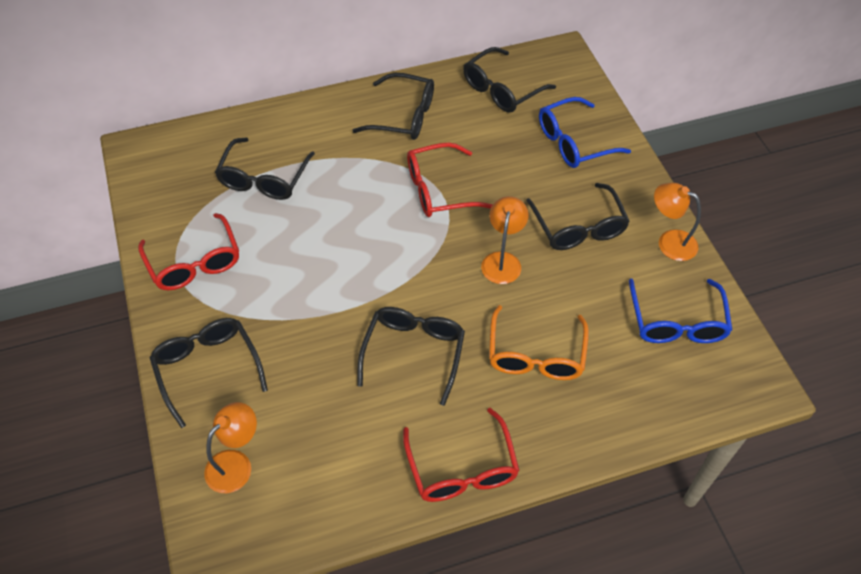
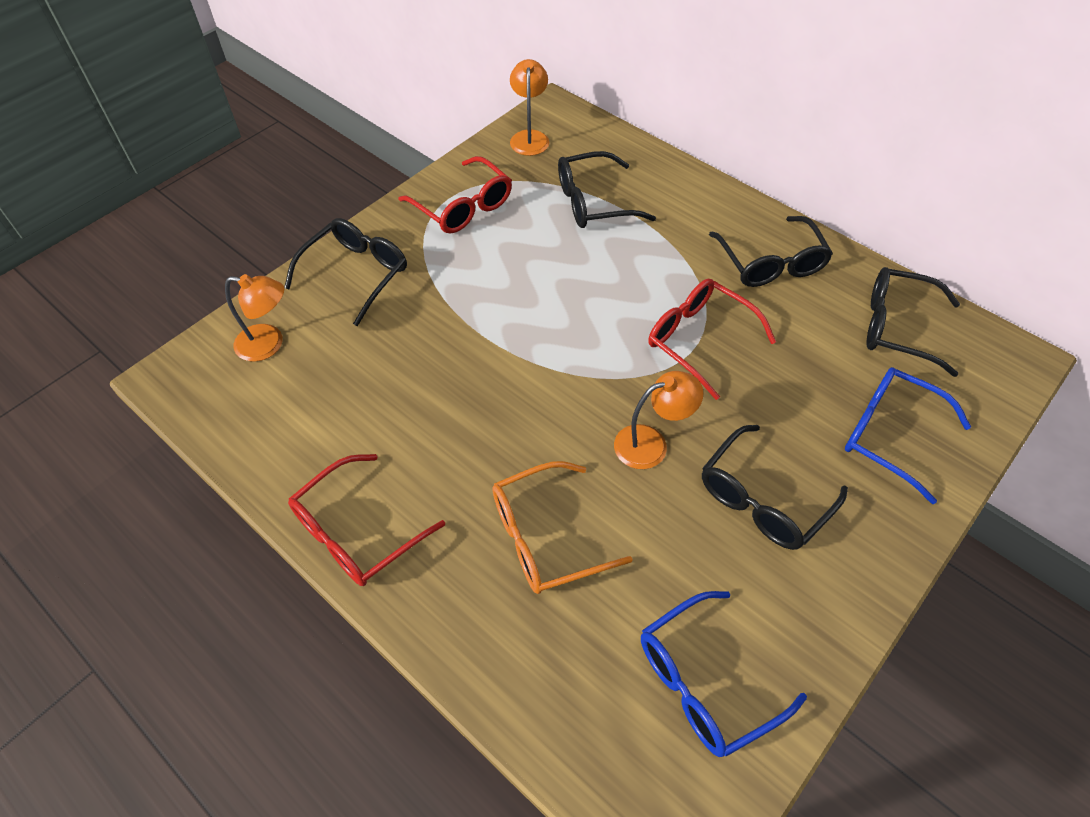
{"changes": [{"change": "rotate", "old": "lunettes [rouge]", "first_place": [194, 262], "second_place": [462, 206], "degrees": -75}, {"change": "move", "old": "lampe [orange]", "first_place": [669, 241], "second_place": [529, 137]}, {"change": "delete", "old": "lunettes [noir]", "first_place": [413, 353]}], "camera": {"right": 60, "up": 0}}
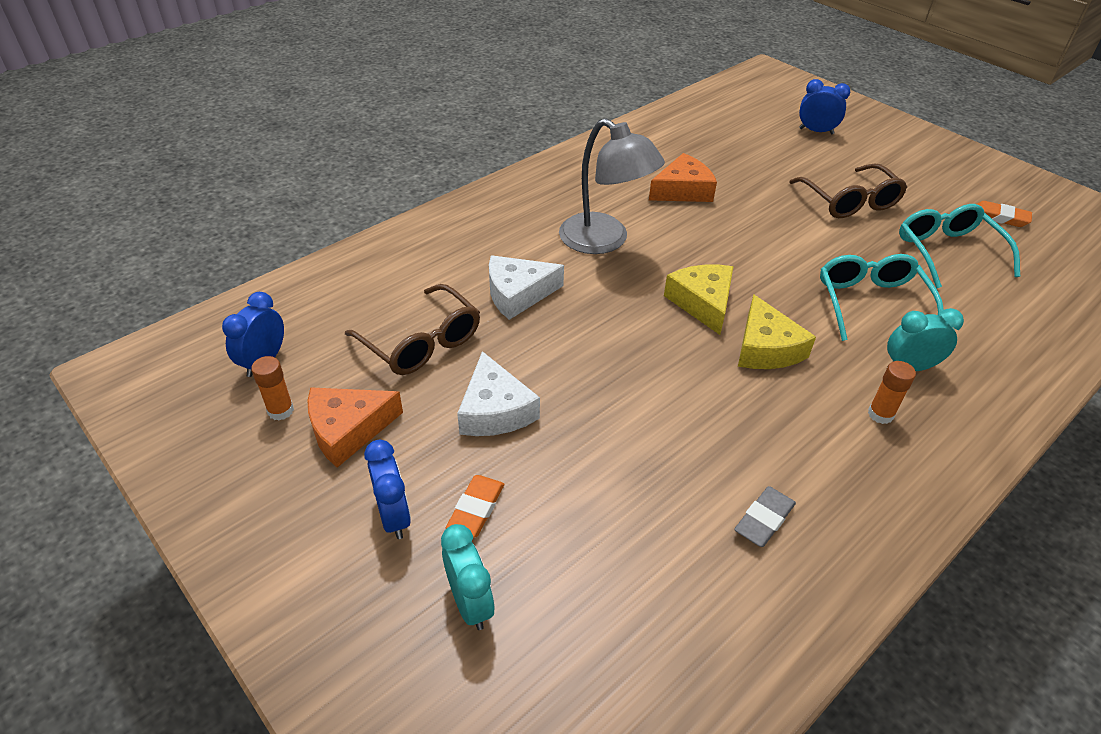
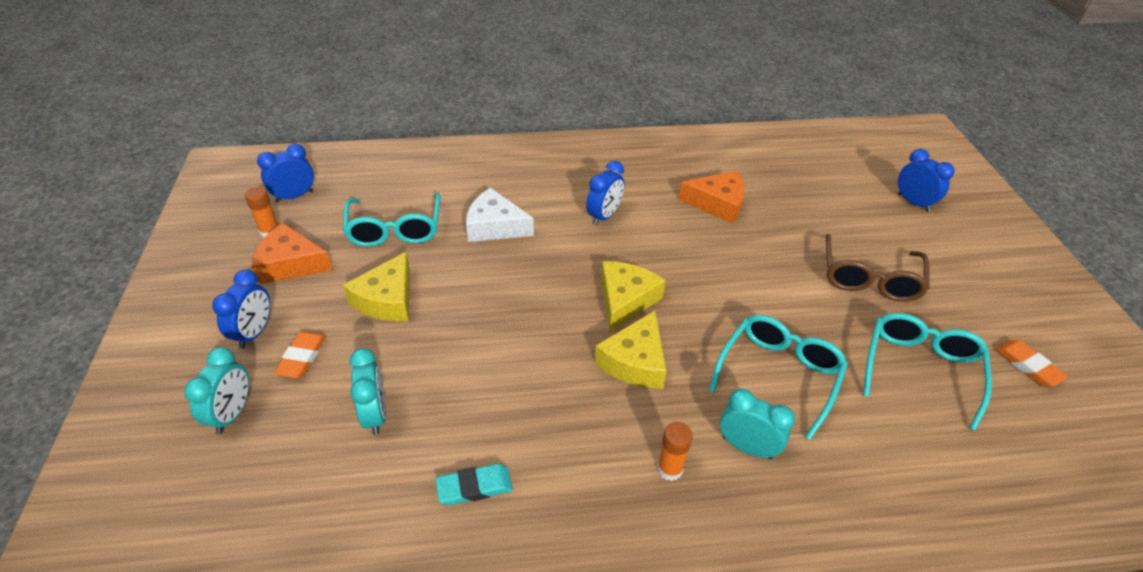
{"changes": [{"change": "rotate", "old": "gomme [orange]", "first_place": [476, 509], "second_place": [302, 357], "degrees": -45}, {"change": "recolor", "old": "lunettes [marron]", "new": "lunettes [turquoise]", "first_place": [421, 342], "second_place": [395, 229]}, {"change": "recolor", "old": "fromage [blanc]", "new": "fromage [jaune]", "first_place": [495, 410], "second_place": [387, 299]}, {"change": "insert", "new": "réveil [turquoise]", "second_place": [375, 414]}, {"change": "recolor", "old": "gomme [gris]", "new": "gomme [turquoise]", "first_place": [764, 519], "second_place": [474, 487]}, {"change": "replace", "old": "lampe [gris]", "new": "réveil [bleu]", "first_place": [604, 241], "second_place": [604, 216]}], "camera": {"right": 35, "up": 0}}
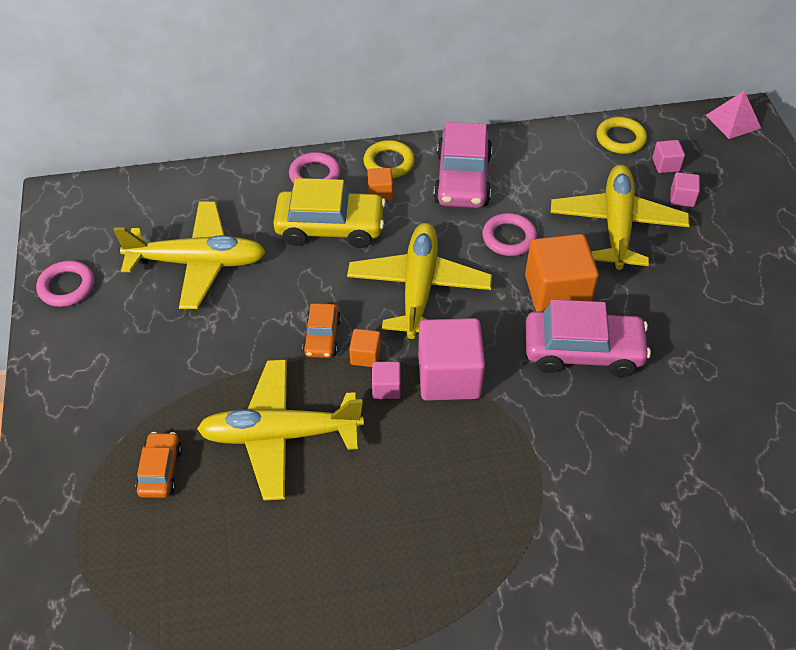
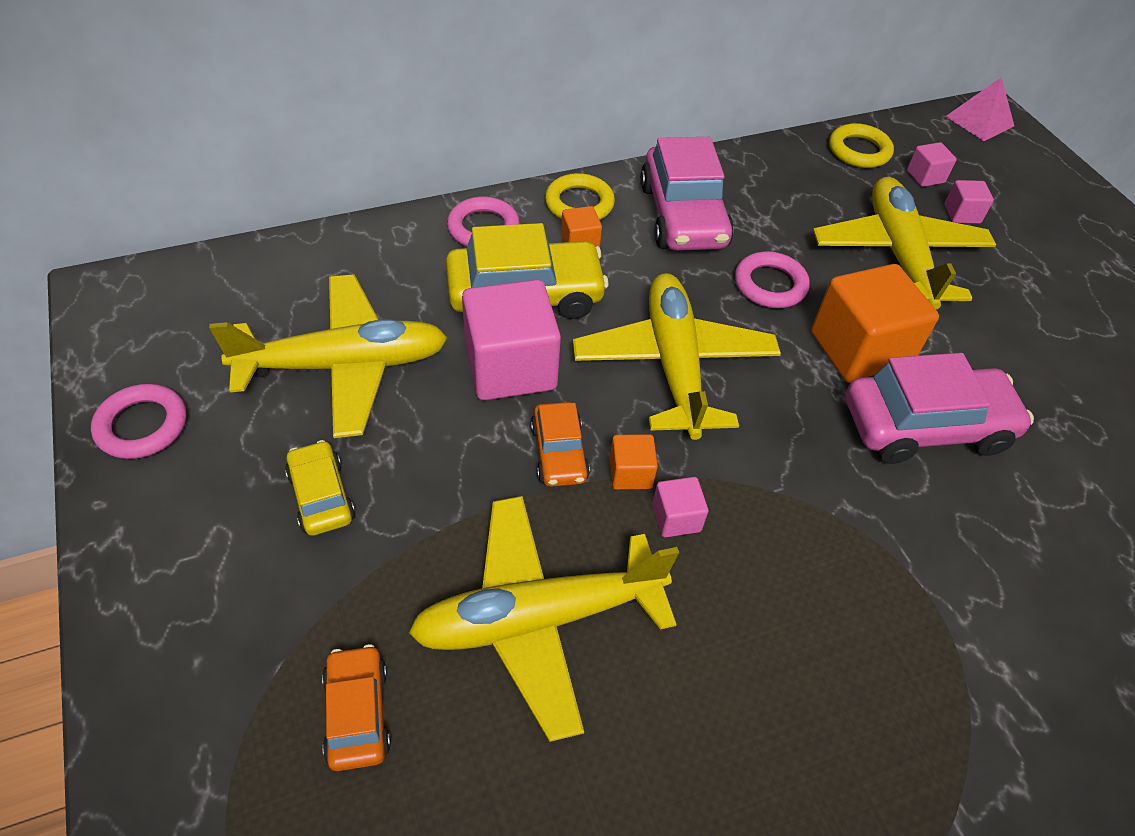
{"changes": [{"change": "insert", "new": "voiture [jaune]", "second_place": [321, 496]}, {"change": "move", "old": "cube [rose]", "first_place": [449, 376], "second_place": [510, 367]}], "camera": {"right": -15, "up": 0}}
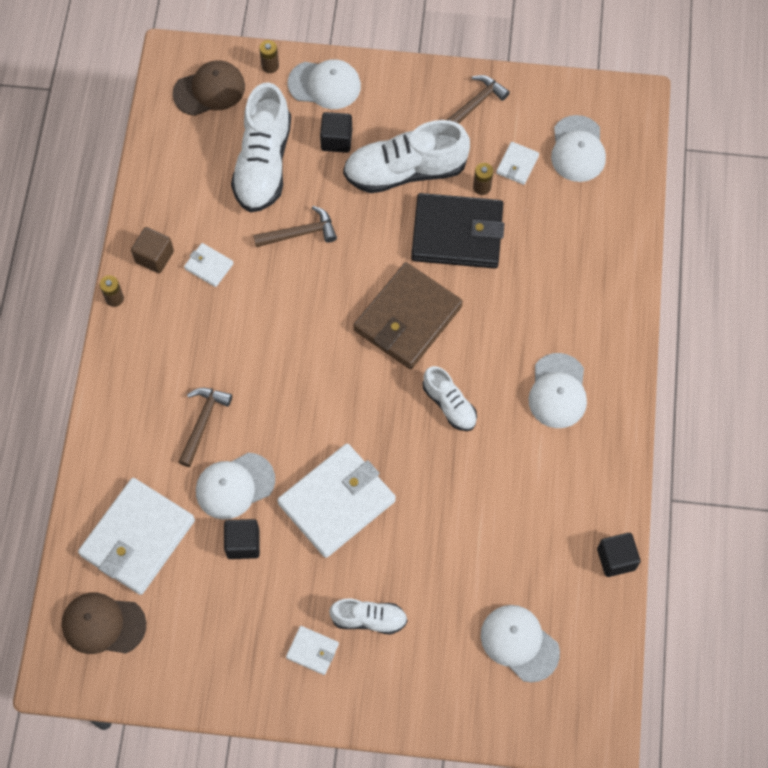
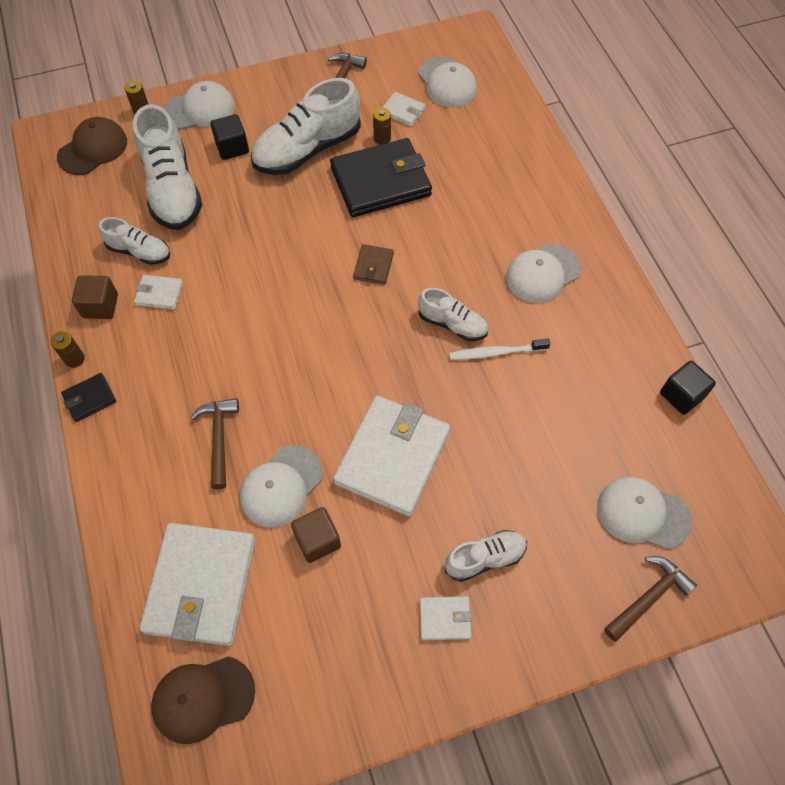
{"changes": [{"change": "insert", "new": "portefeuille [noir]", "second_place": [90, 398]}, {"change": "insert", "new": "chaussure [blanc]", "second_place": [139, 251]}, {"change": "recolor", "old": "cube [noir]", "new": "cube [marron]", "first_place": [243, 543], "second_place": [317, 540]}, {"change": "resize", "old": "portefeuille [marron]", "first_place": [407, 318], "second_place": [373, 266], "factor": 0.45}, {"change": "rotate", "old": "portefeuille [blanc]", "first_place": [517, 164], "second_place": [403, 111], "degrees": -60}, {"change": "insert", "new": "brosse à dents [blanc]", "second_place": [496, 352]}, {"change": "rotate", "old": "casquette [blanc]", "first_place": [558, 391], "second_place": [542, 273], "degrees": 75}, {"change": "move", "old": "marteau [marron]", "first_place": [300, 233], "second_place": [648, 597]}], "camera": {"right": -25, "up": -5}}
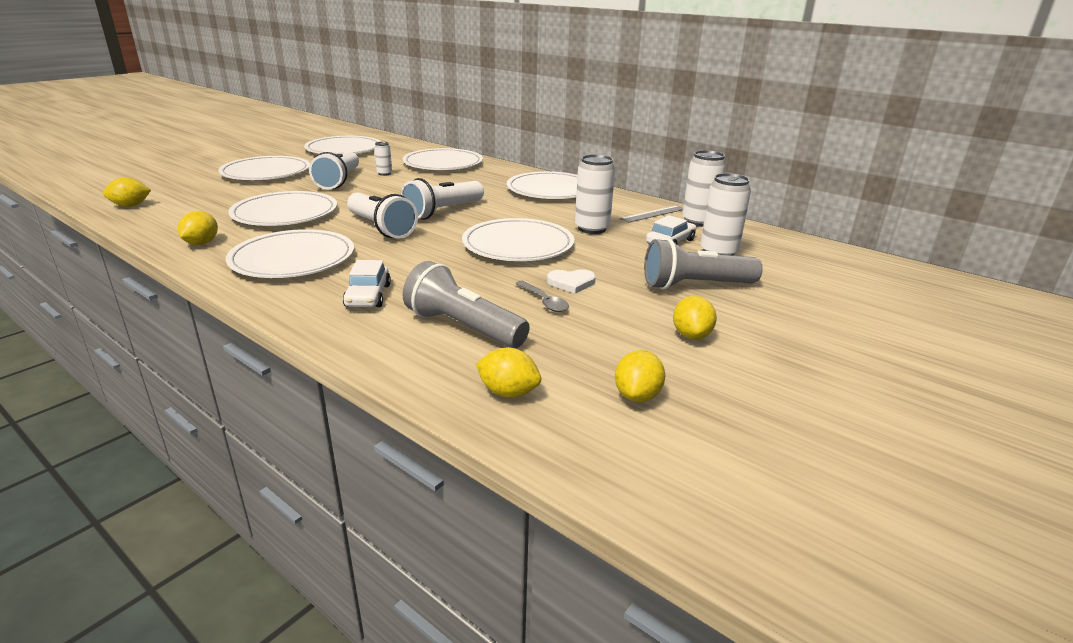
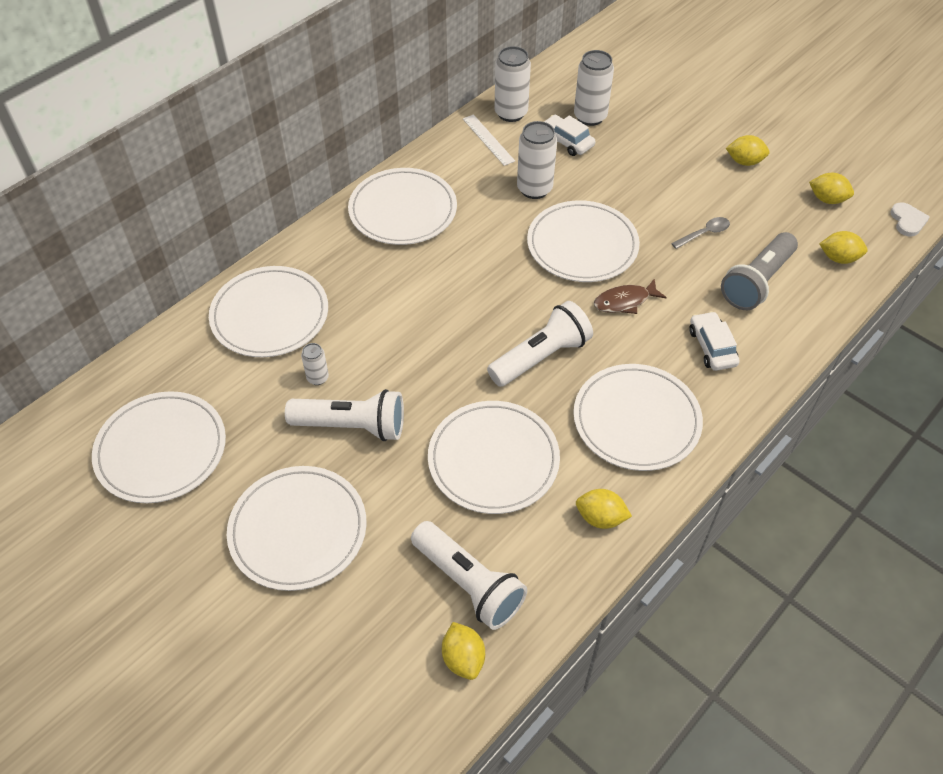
{"changes": [{"change": "move", "old": "lampe de poche [blanc]", "first_place": [443, 212], "second_place": [468, 583]}, {"change": "recolor", "old": "règle [gris]", "new": "règle [blanc]", "first_place": [653, 214], "second_place": [488, 139]}, {"change": "insert", "new": "poisson [marron]", "second_place": [625, 301]}, {"change": "rotate", "old": "voiture [blanc]", "first_place": [368, 296], "second_place": [712, 347], "degrees": -105}, {"change": "rotate", "old": "citron [jaune]", "first_place": [508, 392], "second_place": [838, 258], "degrees": 75}, {"change": "move", "old": "cœur [blanc]", "first_place": [571, 283], "second_place": [907, 221]}, {"change": "delete", "old": "lampe de poche [gris]", "first_place": [695, 285]}], "camera": {"right": -85, "up": 25}}
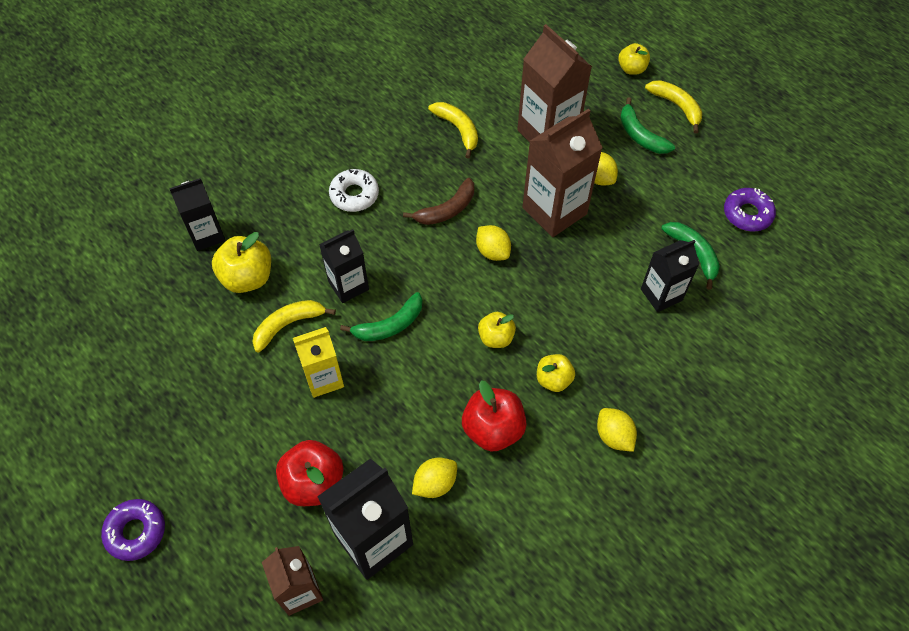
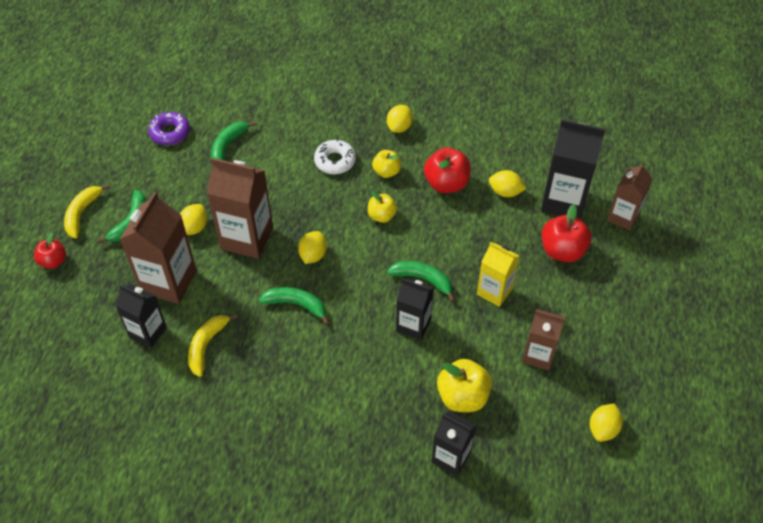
{"changes": [{"change": "recolor", "old": "pomme [jaune]", "new": "pomme [rouge]", "first_place": [631, 69], "second_place": [53, 261]}, {"change": "move", "old": "brique de lait [noir]", "first_place": [661, 294], "second_place": [148, 332]}, {"change": "recolor", "old": "banane [marron]", "new": "banane [vert]", "first_place": [447, 210], "second_place": [296, 305]}, {"change": "move", "old": "beignet [blanc]", "first_place": [354, 195], "second_place": [335, 161]}, {"change": "insert", "new": "brique de lait [marron]", "second_place": [538, 355]}, {"change": "insert", "new": "citron [jaune]", "second_place": [603, 429]}, {"change": "delete", "old": "beignet [violet]", "first_place": [136, 532]}, {"change": "delete", "old": "banane [jaune]", "first_place": [288, 325]}], "camera": {"right": -125, "up": -5}}
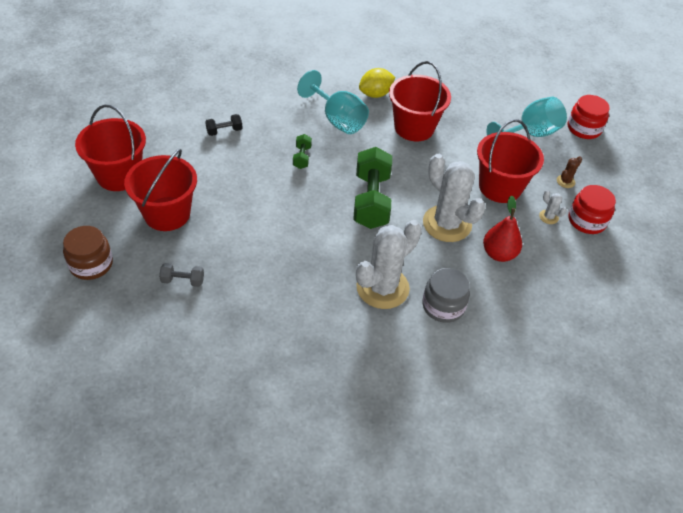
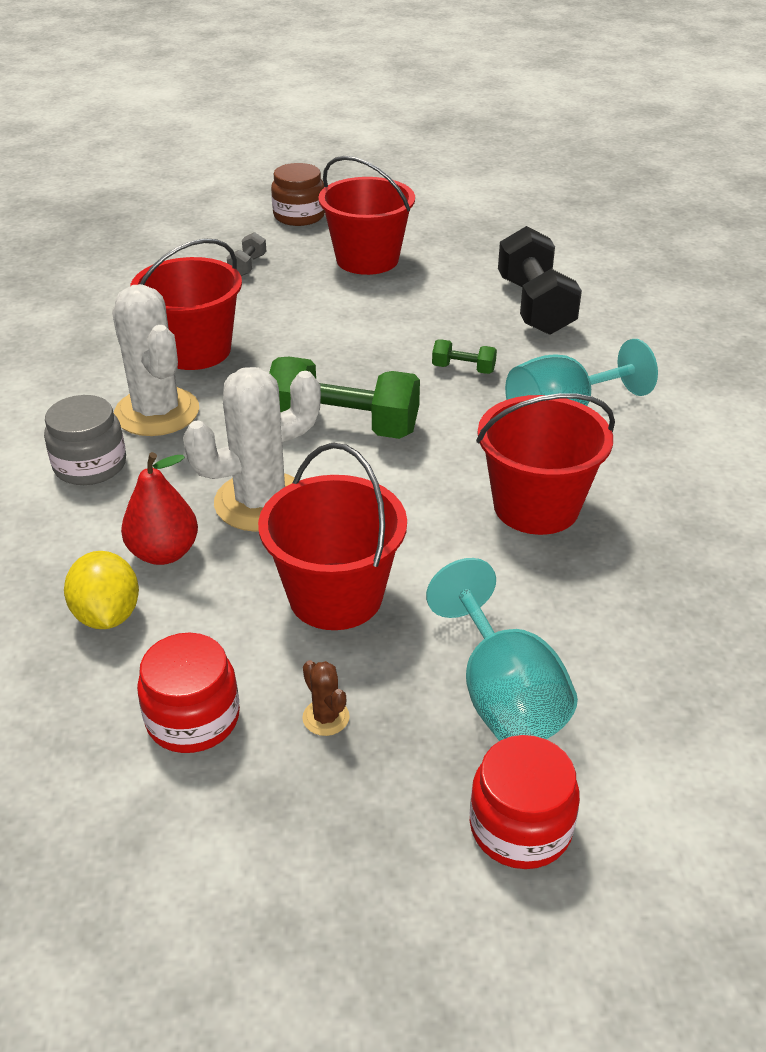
{"changes": [{"change": "move", "old": "citron [jaune]", "first_place": [375, 94], "second_place": [107, 615]}, {"change": "move", "old": "seau [rouge]", "first_place": [119, 175], "second_place": [195, 350]}, {"change": "resize", "old": "haltère [noir]", "first_place": [224, 131], "second_place": [535, 306], "factor": 2.19}, {"change": "delete", "old": "cactus [blanc]", "first_place": [548, 217]}], "camera": {"right": 105, "up": -10}}
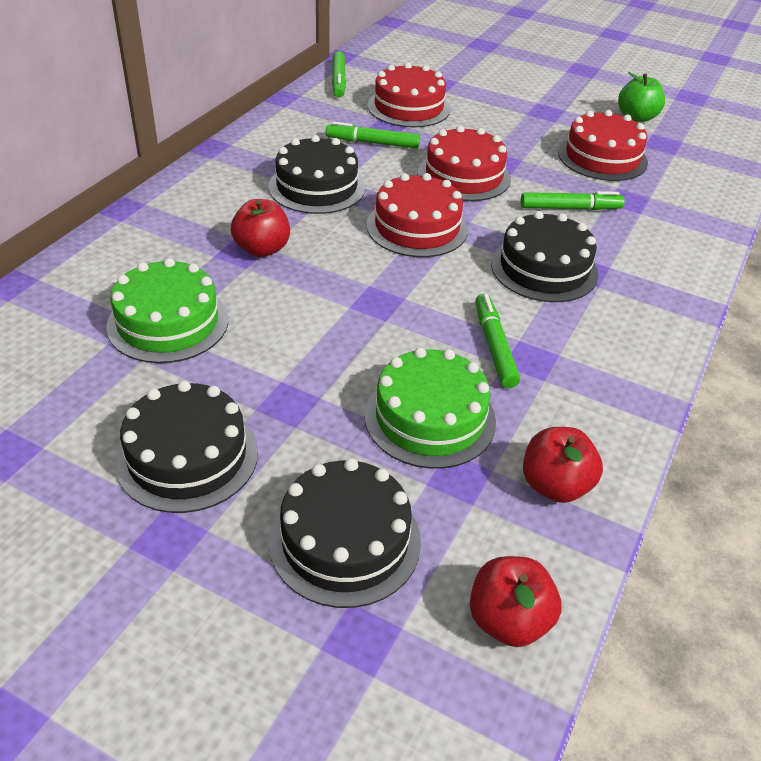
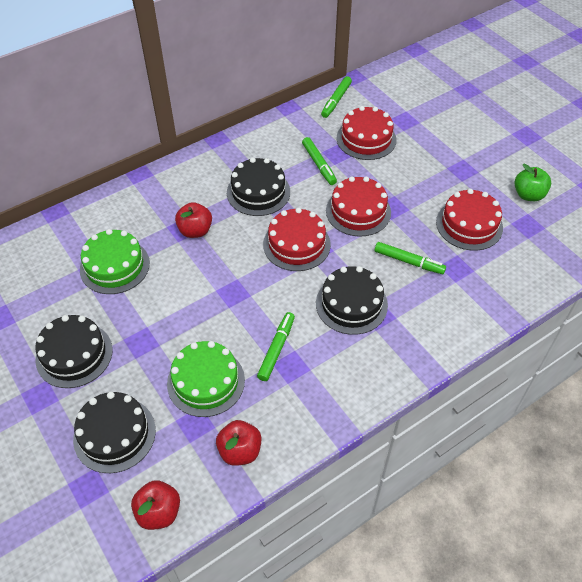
{"changes": [{"change": "rotate", "old": "feutre [vert]", "first_place": [372, 143], "second_place": [319, 164], "degrees": -150}], "camera": {"right": 30, "up": 10}}
